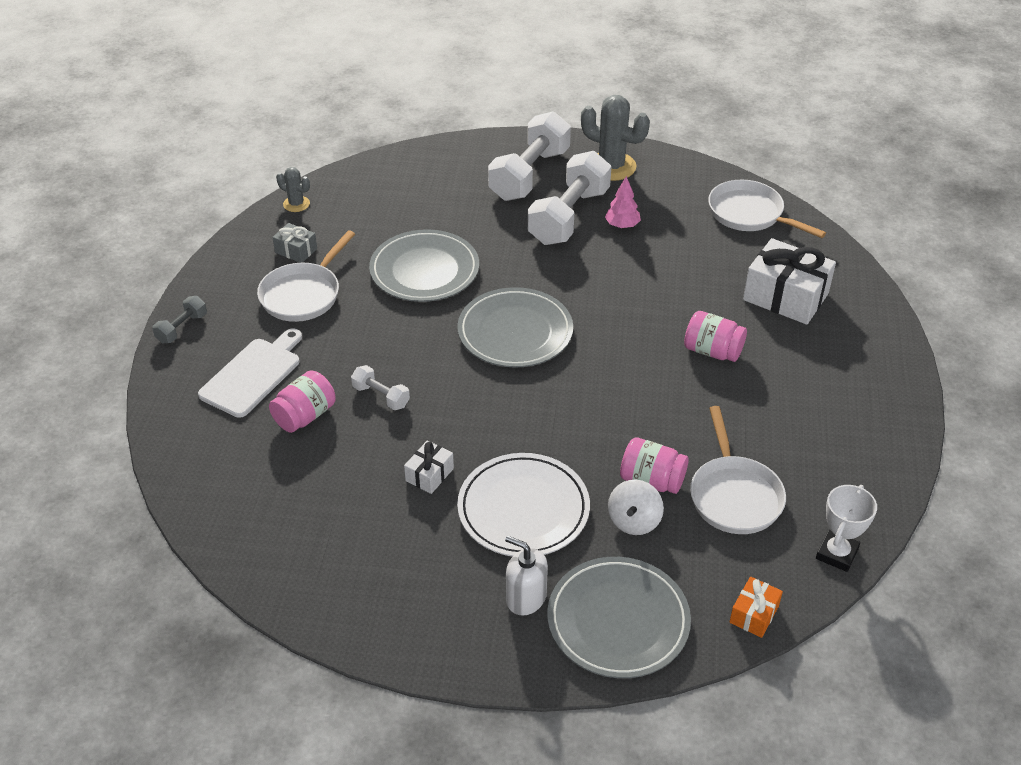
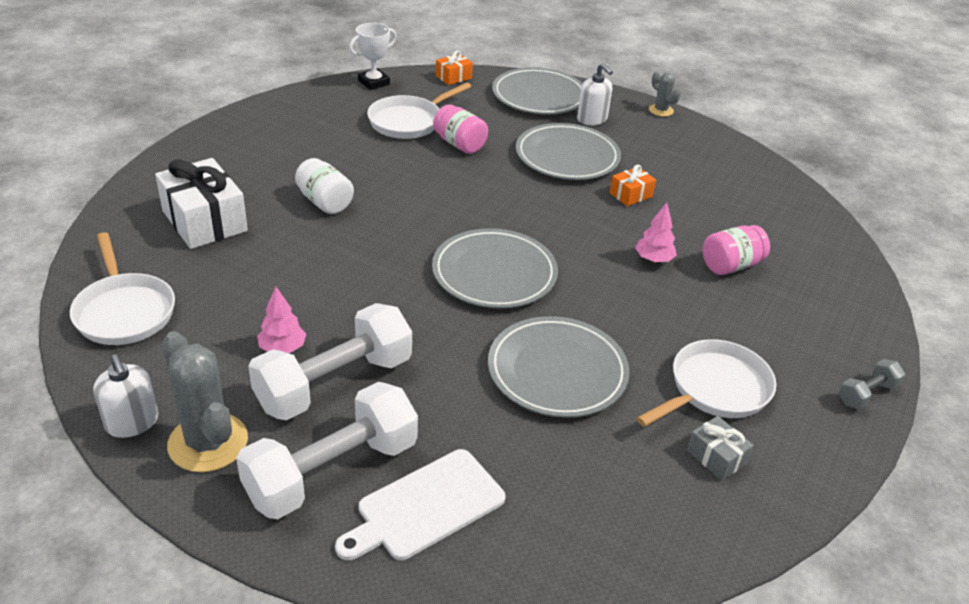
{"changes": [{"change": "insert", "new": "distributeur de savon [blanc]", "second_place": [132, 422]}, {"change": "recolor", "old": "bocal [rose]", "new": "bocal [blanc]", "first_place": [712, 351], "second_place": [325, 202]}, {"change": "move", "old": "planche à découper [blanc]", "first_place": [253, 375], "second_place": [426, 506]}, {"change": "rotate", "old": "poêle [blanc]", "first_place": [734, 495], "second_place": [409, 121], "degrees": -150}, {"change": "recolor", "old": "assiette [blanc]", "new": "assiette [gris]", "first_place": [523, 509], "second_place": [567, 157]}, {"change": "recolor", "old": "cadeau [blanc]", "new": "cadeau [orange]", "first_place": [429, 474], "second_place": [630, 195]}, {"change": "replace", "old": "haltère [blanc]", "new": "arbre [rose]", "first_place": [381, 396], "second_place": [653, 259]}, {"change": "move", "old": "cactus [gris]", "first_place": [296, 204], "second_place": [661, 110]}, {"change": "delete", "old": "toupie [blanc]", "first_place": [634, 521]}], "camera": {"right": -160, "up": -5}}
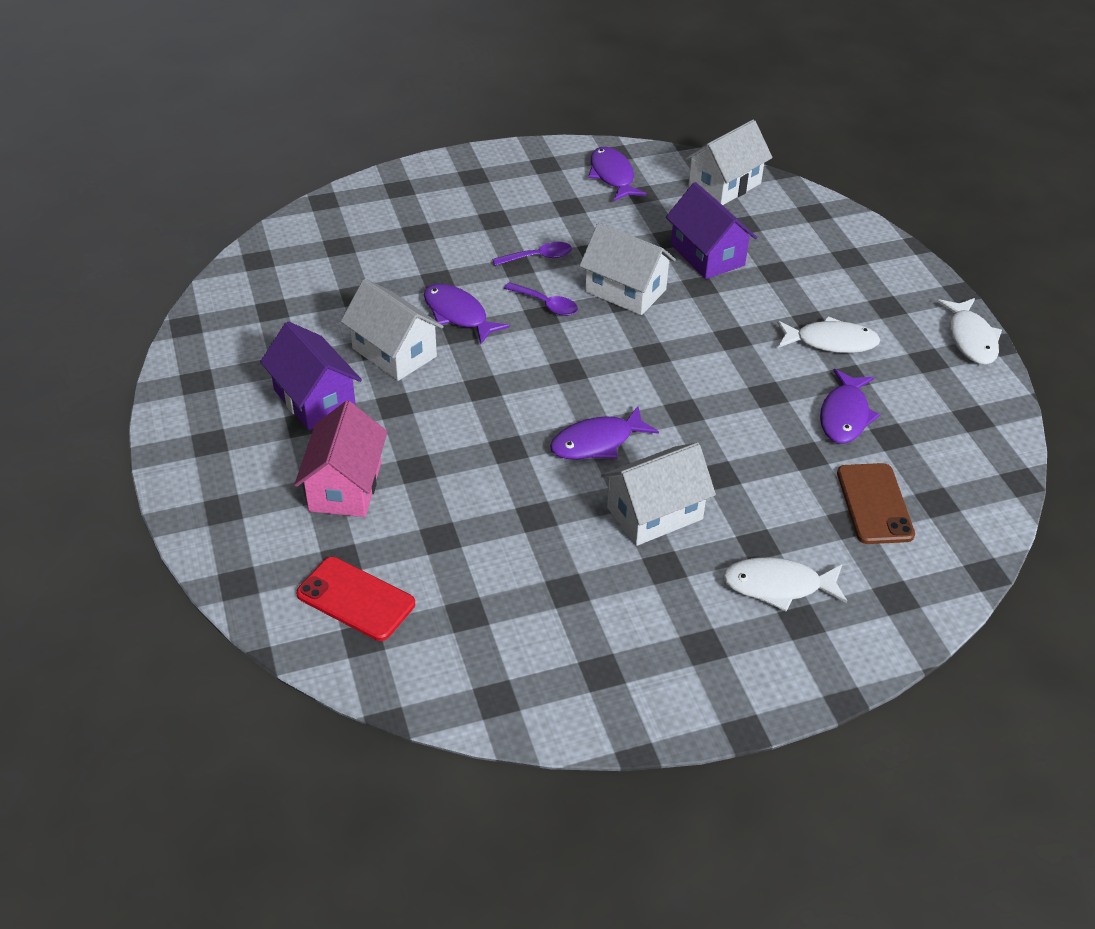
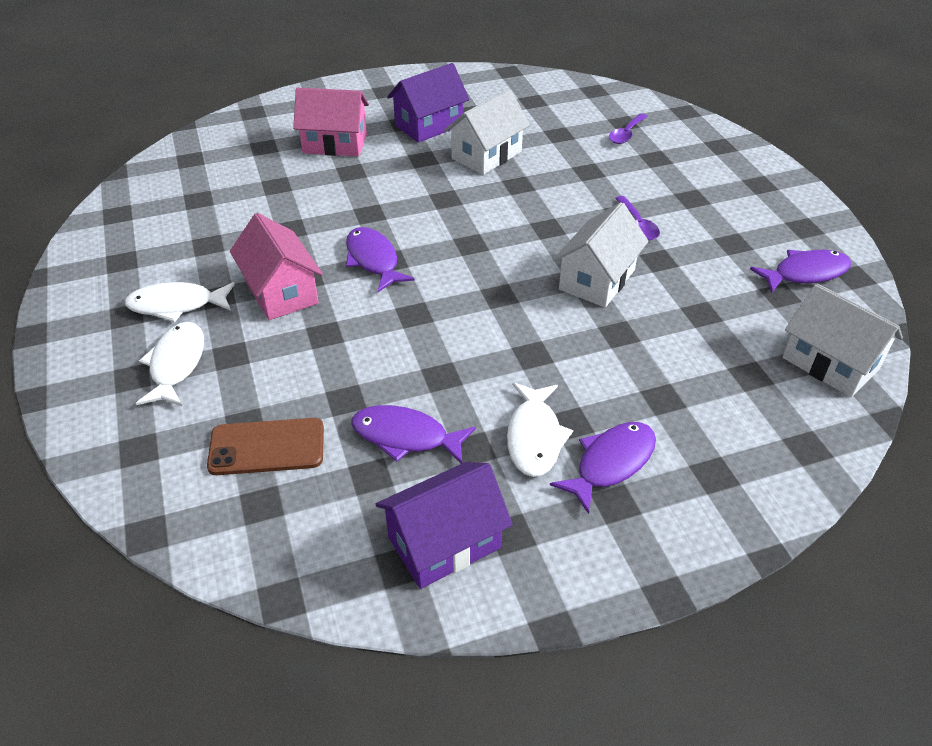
{"changes": [{"change": "move", "old": "poisson [blanc]", "first_place": [971, 339], "second_place": [176, 305]}, {"change": "recolor", "old": "maison [blanc]", "new": "maison [rose]", "first_place": [655, 513], "second_place": [281, 292]}, {"change": "move", "old": "maison [violet]", "first_place": [707, 255], "second_place": [444, 542]}, {"change": "move", "old": "poisson [violet]", "first_place": [458, 315], "second_place": [610, 463]}, {"change": "move", "old": "cuillère [violet]", "first_place": [546, 304], "second_place": [626, 134]}, {"change": "delete", "old": "téléphone [rouge]", "first_place": [355, 599]}], "camera": {"right": 90, "up": 0}}
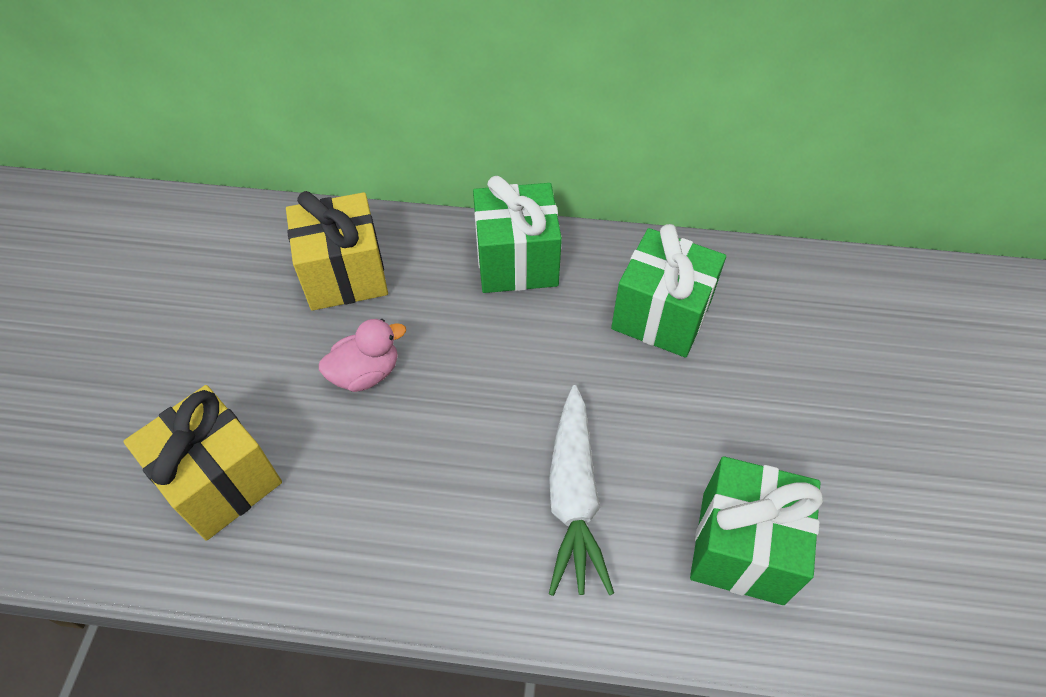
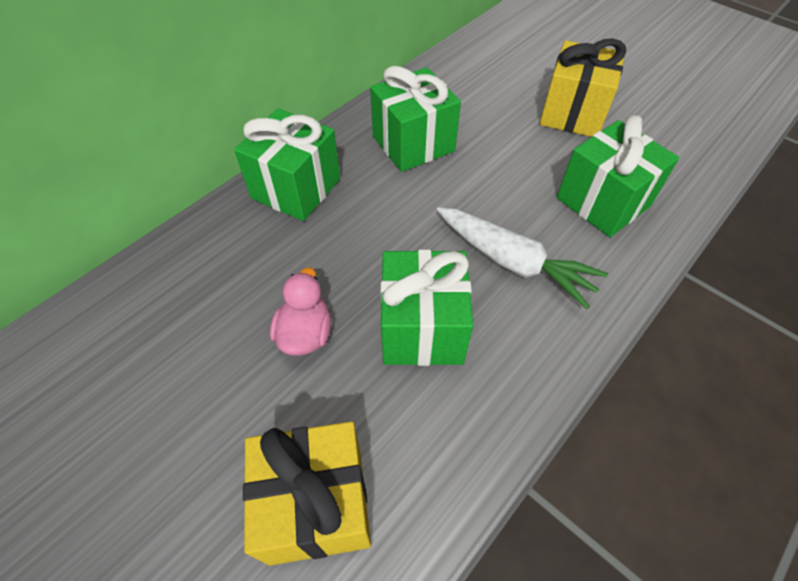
{"changes": [{"change": "insert", "new": "cadeau [vert]", "second_place": [422, 328]}, {"change": "move", "old": "cadeau [jaune]", "first_place": [345, 275], "second_place": [572, 113]}], "camera": {"right": -55, "up": 0}}
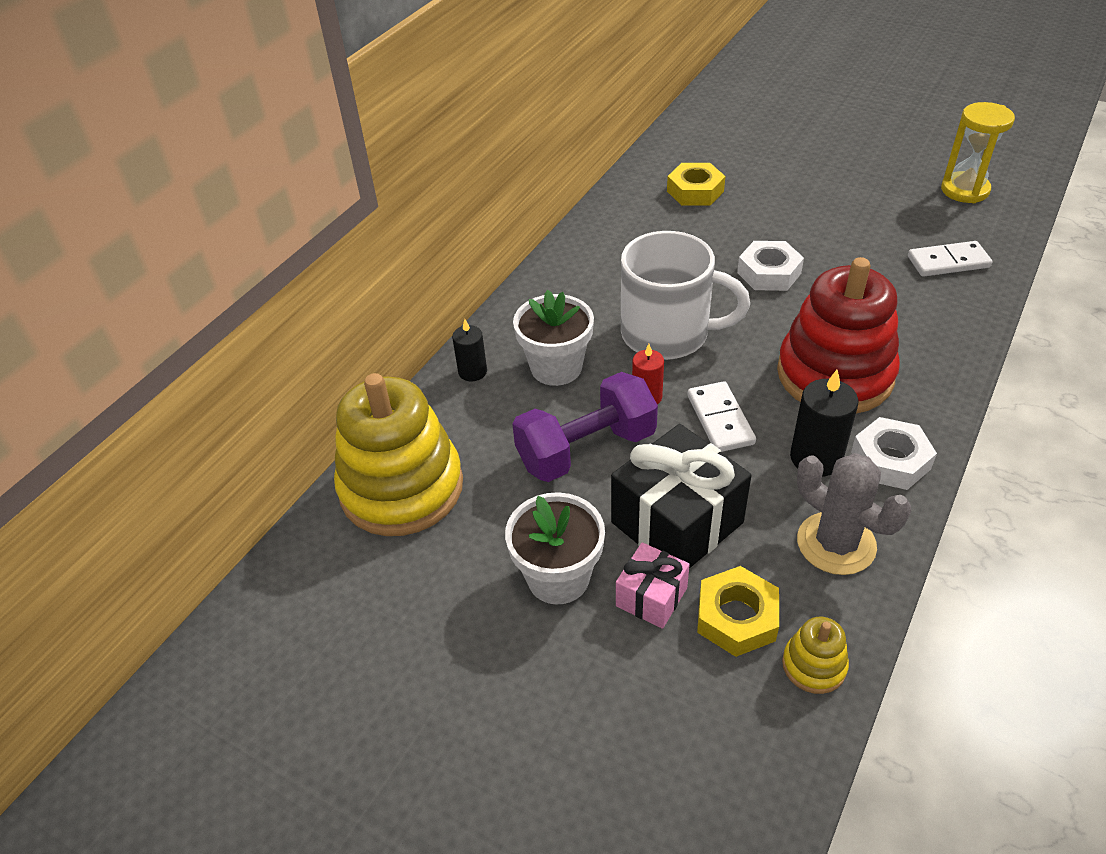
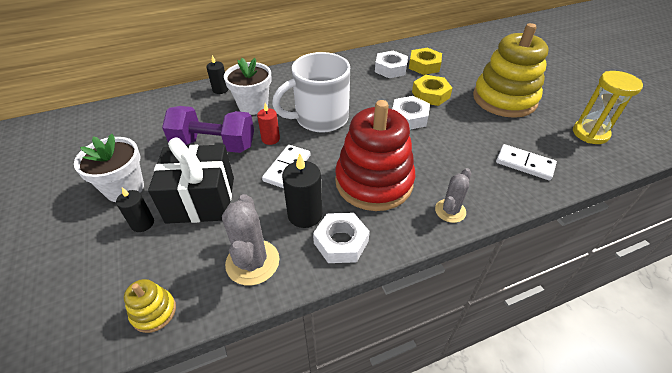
{"changes": [{"change": "replace", "old": "cadeau [rose]", "new": "bougie [noir]", "first_place": [651, 597], "second_place": [142, 223]}, {"change": "rotate", "old": "tasse [blanc]", "first_place": [668, 334], "second_place": [320, 118], "degrees": 105}, {"change": "insert", "new": "écrou [blanc]", "second_place": [390, 69]}, {"change": "move", "old": "écrou [jaune]", "first_place": [736, 617], "second_place": [430, 95]}, {"change": "insert", "new": "cactus [gris]", "second_place": [450, 211]}, {"change": "move", "old": "jouet à empiler [jaune]", "first_place": [401, 487], "second_place": [504, 99]}], "camera": {"right": 35, "up": 0}}
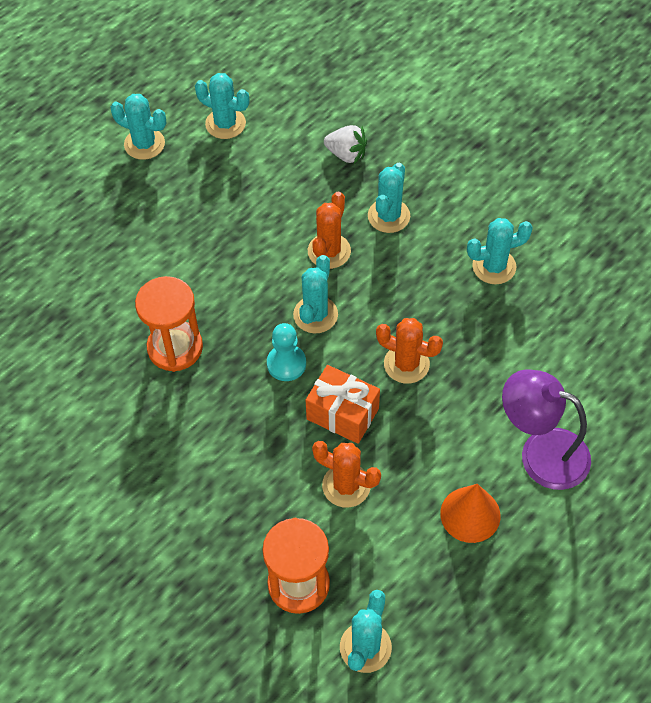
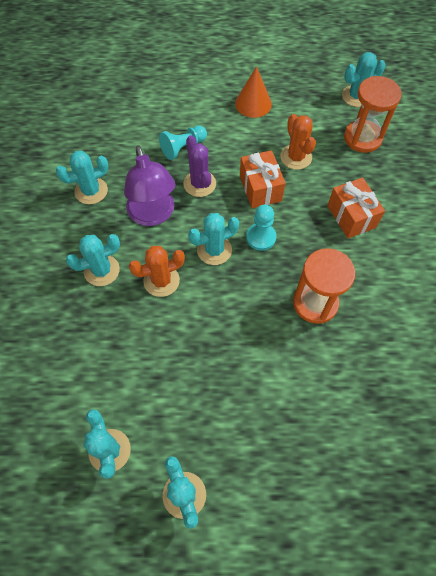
{"changes": [{"change": "rotate", "old": "cactus [turquoise]", "first_place": [494, 266], "second_place": [91, 191], "degrees": -60}, {"change": "move", "old": "lampe [violet]", "first_place": [541, 453], "second_place": [153, 215]}, {"change": "insert", "new": "pion [turquoise]", "second_place": [183, 147]}, {"change": "recolor", "old": "cactus [orange]", "new": "cactus [violet]", "first_place": [406, 364], "second_place": [199, 184]}, {"change": "insert", "new": "cadeau [orange]", "second_place": [351, 216]}, {"change": "delete", "old": "fraise [blanc]", "first_place": [346, 154]}], "camera": {"right": -135, "up": 5}}
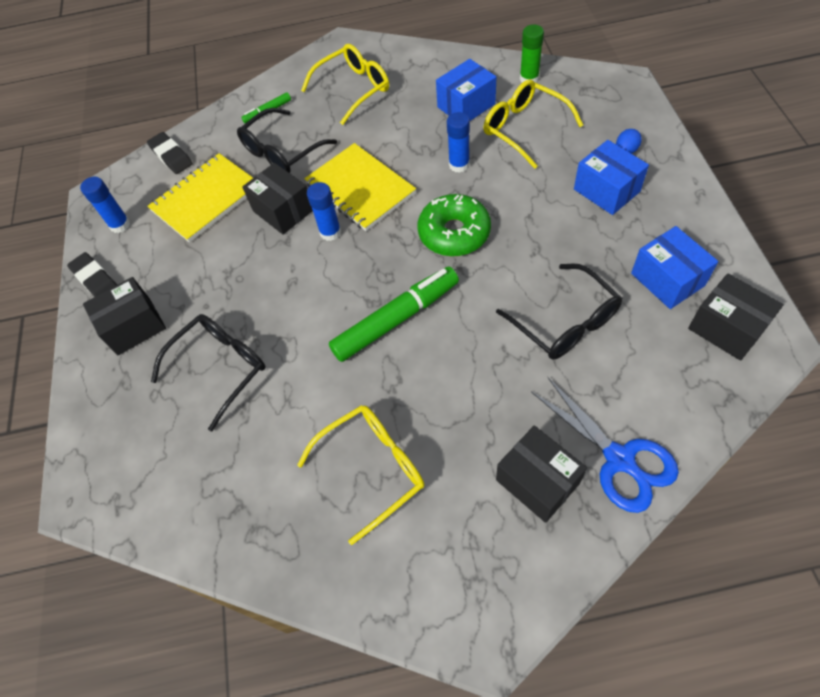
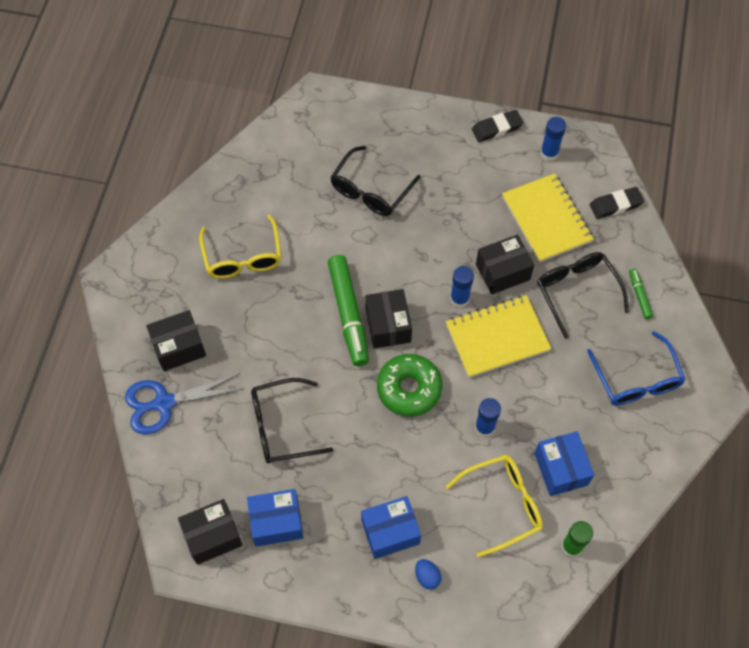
{"changes": [{"change": "rotate", "old": "lunettes [noir]", "first_place": [220, 368], "second_place": [370, 191], "degrees": 60}, {"change": "move", "old": "boîte [noir]", "first_place": [134, 326], "second_place": [388, 325]}, {"change": "recolor", "old": "lunettes [jaune]", "new": "lunettes [bleu]", "first_place": [354, 89], "second_place": [636, 380]}], "camera": {"right": 105, "up": 5}}
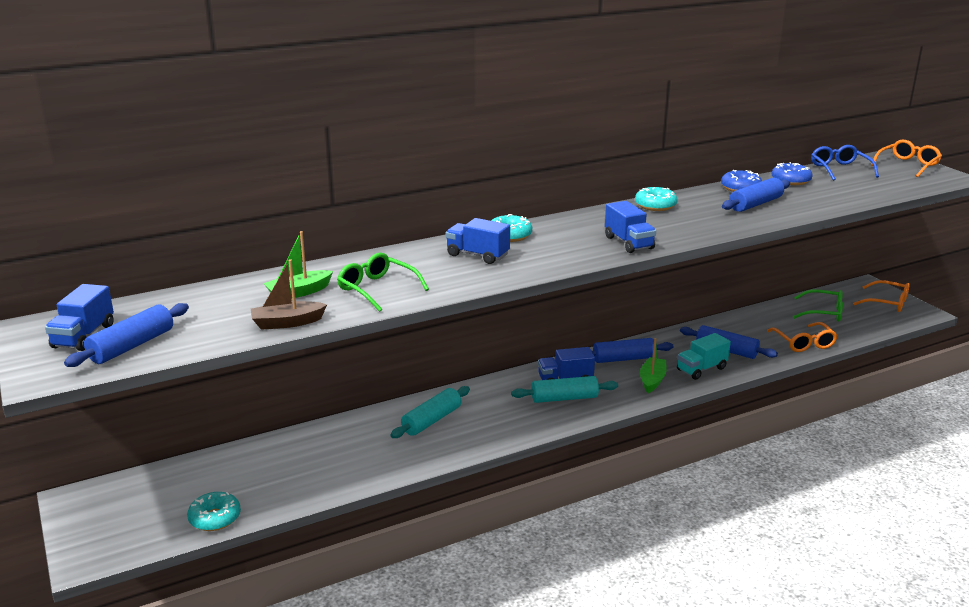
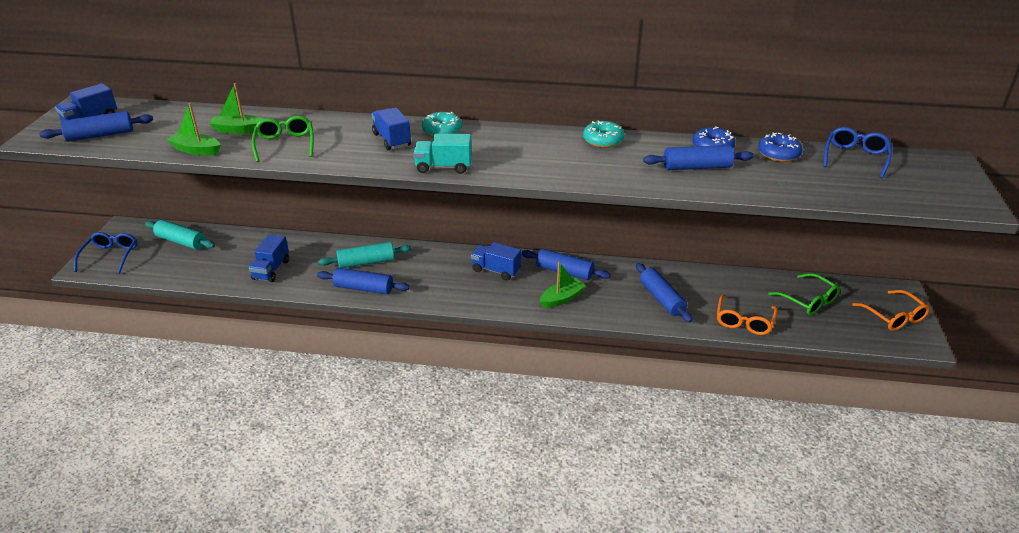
{"changes": [{"change": "insert", "new": "lunettes [bleu]", "second_place": [111, 256]}, {"change": "move", "old": "rouleau à pâtisserie [turquoise]", "first_place": [564, 398], "second_place": [181, 241]}, {"change": "recolor", "old": "bateau [marron]", "new": "bateau [vert]", "first_place": [287, 323], "second_place": [196, 150]}, {"change": "move", "old": "camion [bleu]", "first_place": [629, 243], "second_place": [271, 270]}, {"change": "insert", "new": "rouleau à pâtisserie [bleu]", "second_place": [363, 288]}, {"change": "move", "old": "camion [turquoise]", "first_place": [701, 369], "second_place": [443, 167]}, {"change": "delete", "old": "beignet [turquoise]", "first_place": [215, 518]}, {"change": "delete", "old": "lunettes [orange]", "first_place": [908, 165]}], "camera": {"right": 35, "up": 10}}
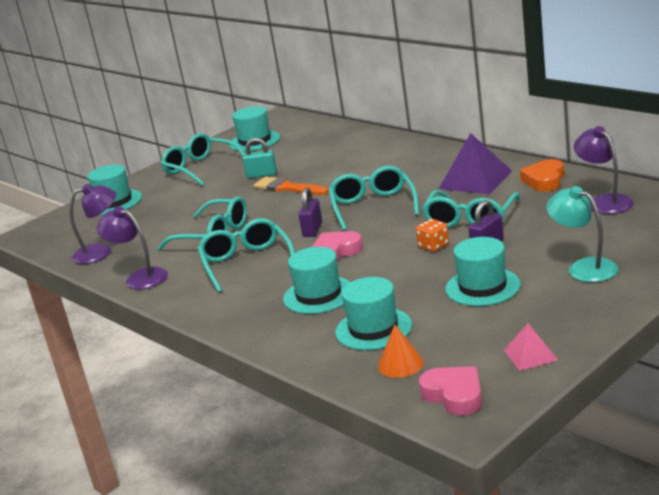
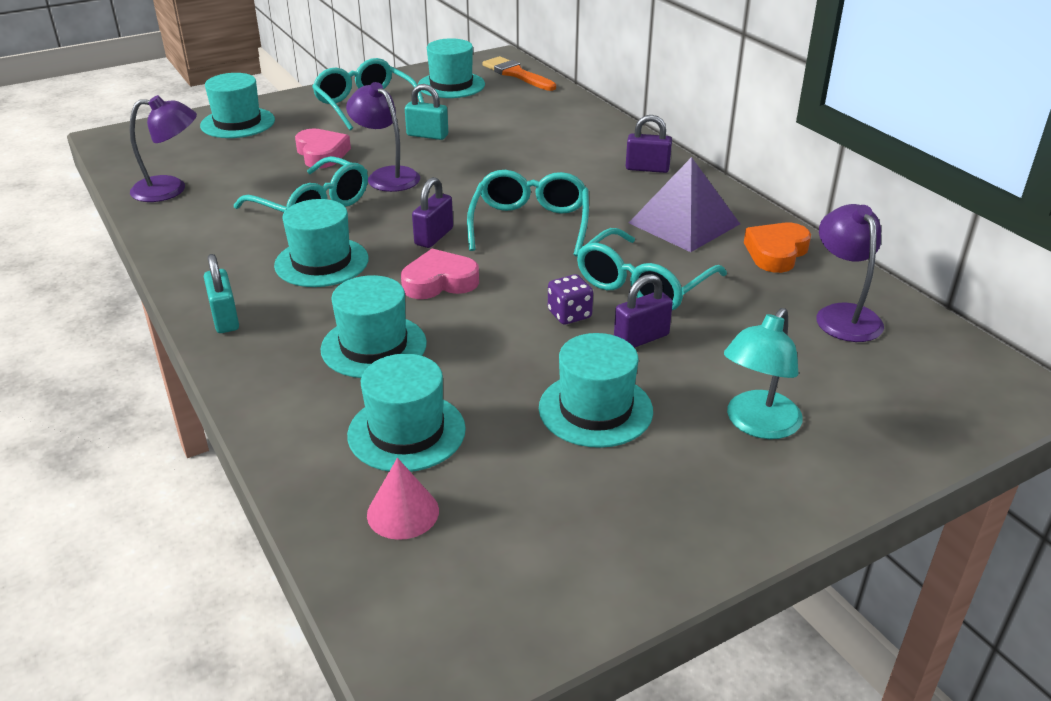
{"changes": [{"change": "insert", "new": "cadenas [turquoise]", "second_place": [225, 318]}, {"change": "replace", "old": "lunettes [turquoise]", "new": "chapeau [turquoise]", "first_place": [246, 263], "second_place": [321, 262]}, {"change": "move", "old": "cœur [rose]", "first_place": [454, 395], "second_place": [322, 154]}, {"change": "move", "old": "lampe [violet]", "first_place": [139, 277], "second_place": [387, 176]}, {"change": "recolor", "old": "cône [orange]", "new": "cône [rose]", "first_place": [400, 364], "second_place": [403, 512]}, {"change": "move", "old": "pinceau [orange]", "first_place": [287, 188], "second_place": [516, 74]}, {"change": "recolor", "old": "dé [orange]", "new": "dé [violet]", "first_place": [433, 246], "second_place": [569, 314]}, {"change": "insert", "new": "cadenas [violet]", "second_place": [647, 168]}, {"change": "rotate", "old": "lampe [turquoise]", "first_place": [584, 267], "second_place": [757, 424], "degrees": -120}, {"change": "delete", "old": "pyramide [rose]", "first_place": [530, 355]}], "camera": {"right": 10, "up": 10}}
